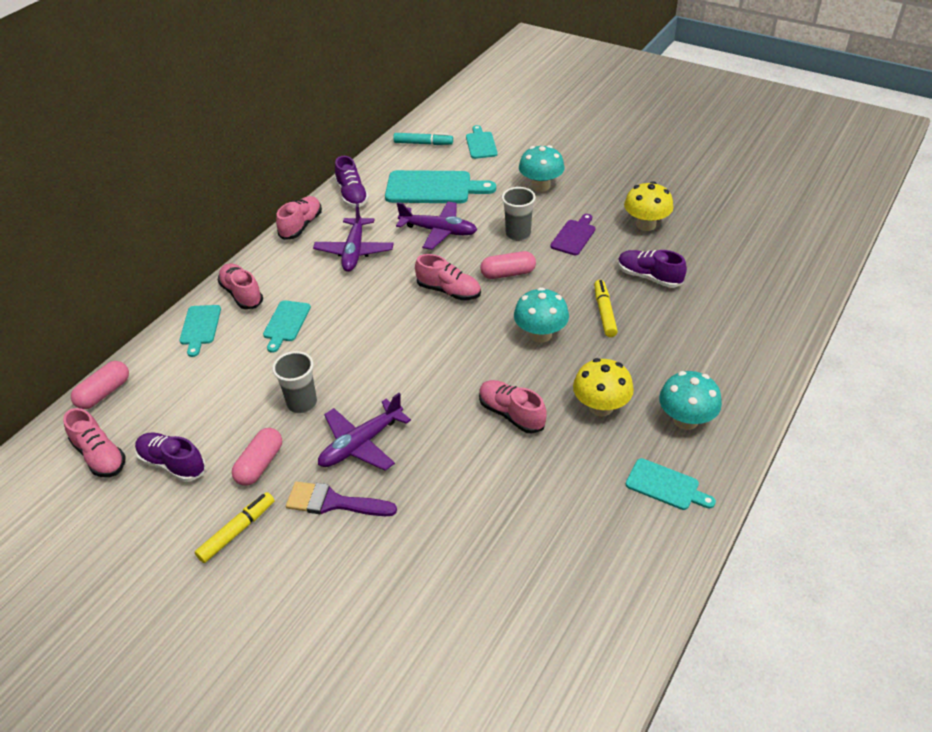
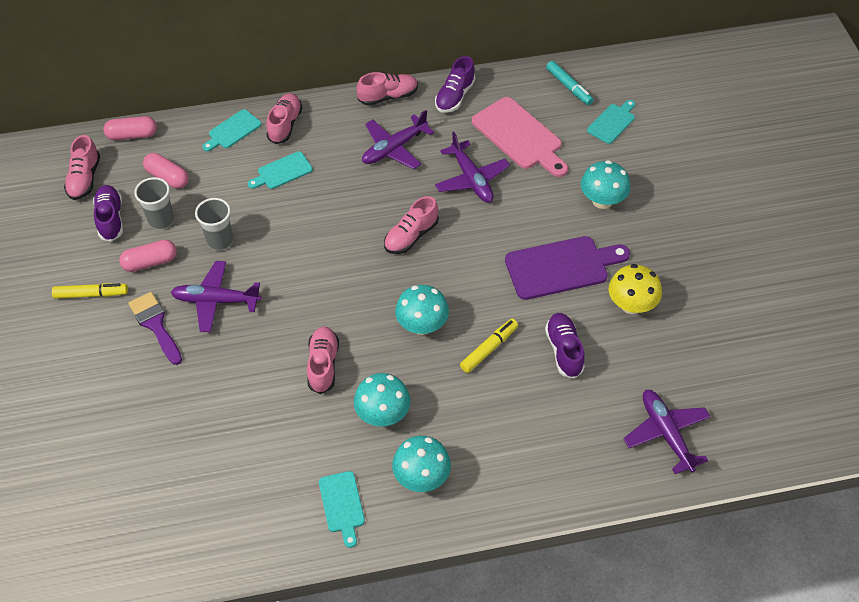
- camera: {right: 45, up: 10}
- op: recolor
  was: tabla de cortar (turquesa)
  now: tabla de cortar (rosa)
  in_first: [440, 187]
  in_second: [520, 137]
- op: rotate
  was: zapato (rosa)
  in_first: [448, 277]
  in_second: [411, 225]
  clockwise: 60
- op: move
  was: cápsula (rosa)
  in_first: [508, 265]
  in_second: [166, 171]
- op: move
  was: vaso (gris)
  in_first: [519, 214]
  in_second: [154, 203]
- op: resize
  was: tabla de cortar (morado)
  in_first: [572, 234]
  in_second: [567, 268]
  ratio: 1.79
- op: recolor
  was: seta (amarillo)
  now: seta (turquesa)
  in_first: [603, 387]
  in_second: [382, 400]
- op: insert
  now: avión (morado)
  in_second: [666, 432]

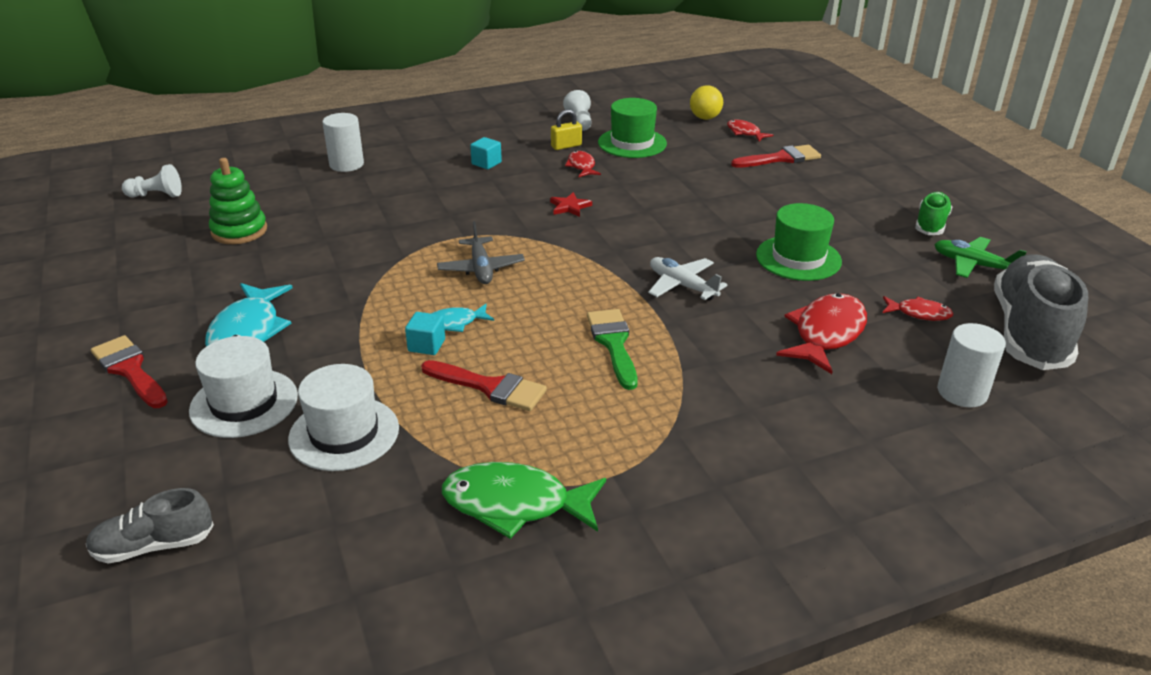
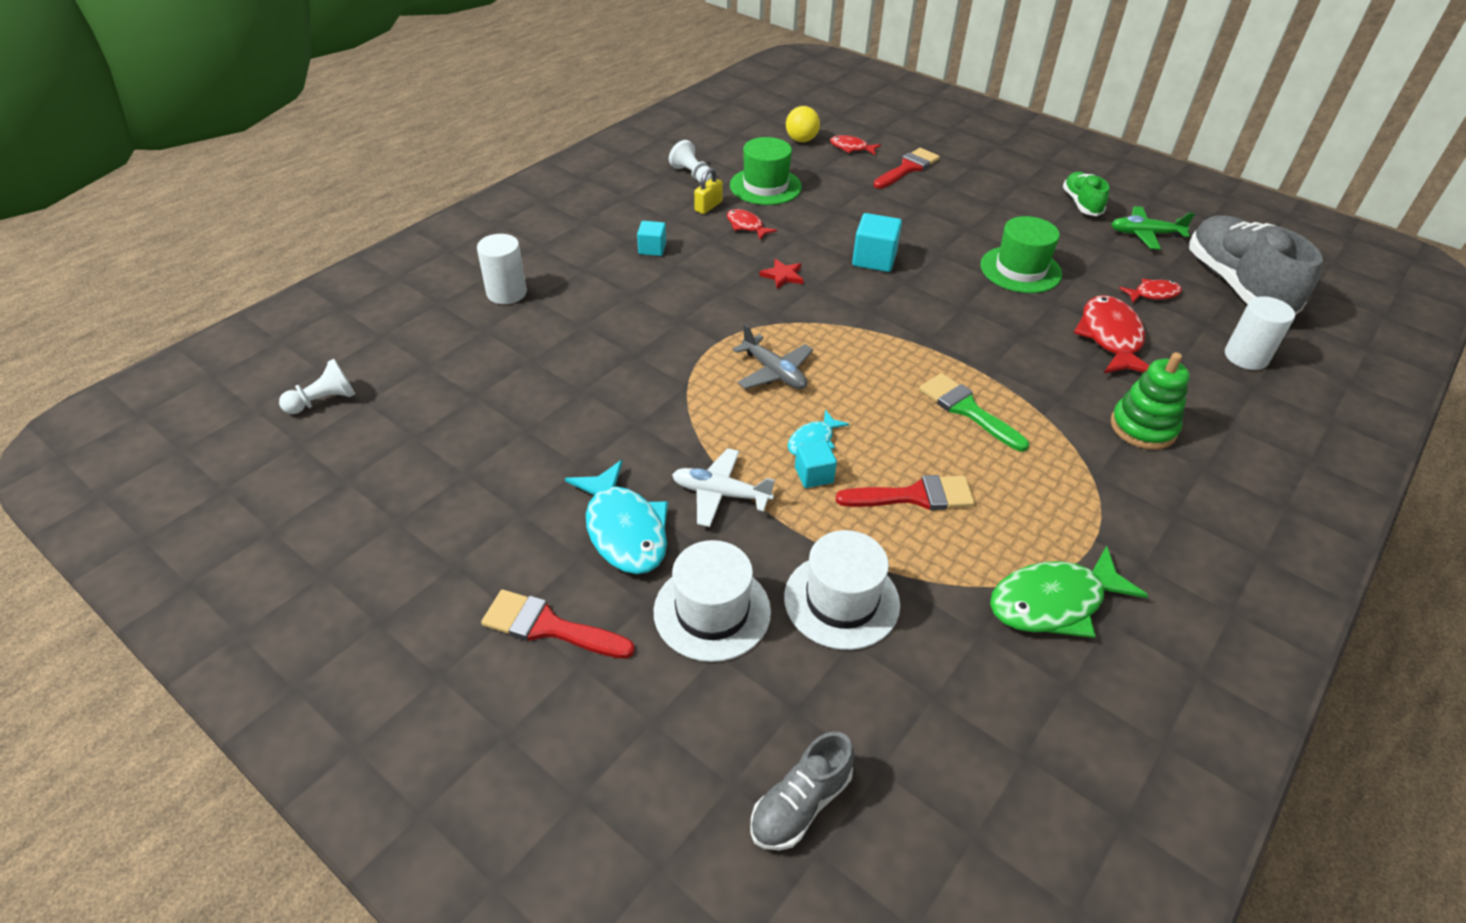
- camera: {right: -30, up: 10}
- op: move
  was: juguete apilable (verde)
  in_first: [238, 201]
  in_second: [1150, 401]
- op: move
  was: avión (blanco)
  in_first: [688, 278]
  in_second: [723, 487]
- op: insert
  now: cubo (turquesa)
  in_second: [877, 242]

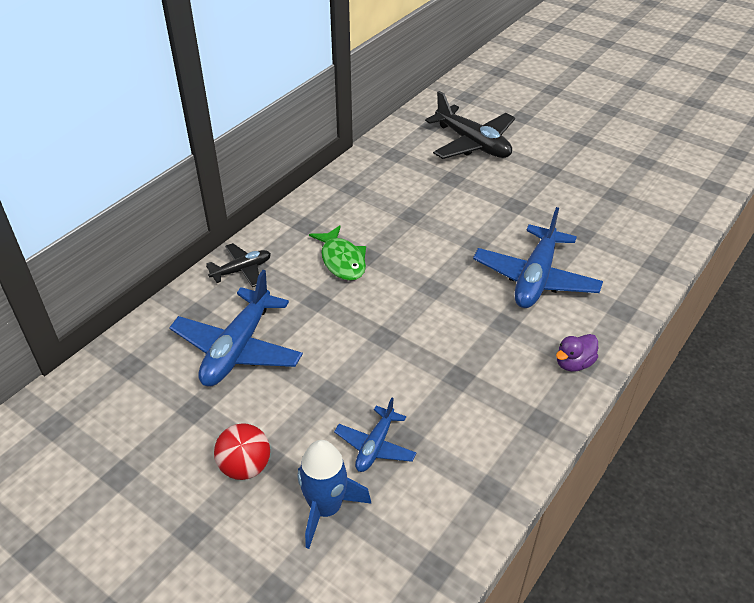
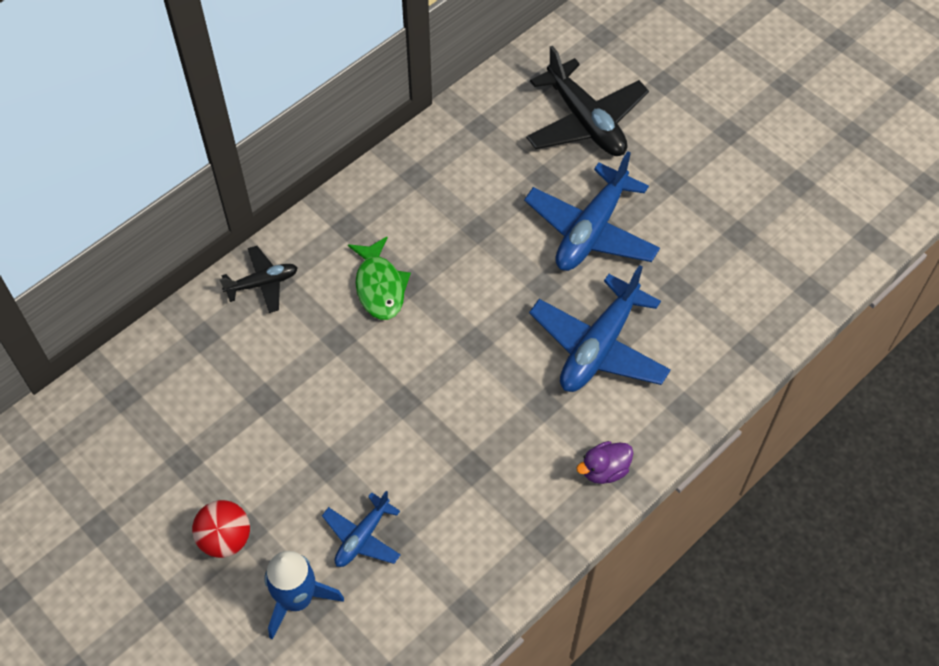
- camera: {right: 10, up: 15}
- op: move
  was: avión (azul)
  in_first: [236, 328]
  in_second: [592, 211]

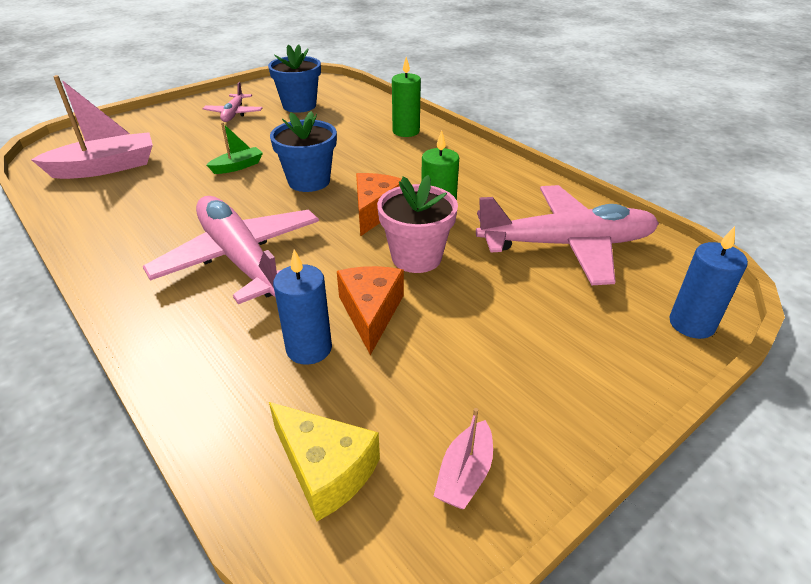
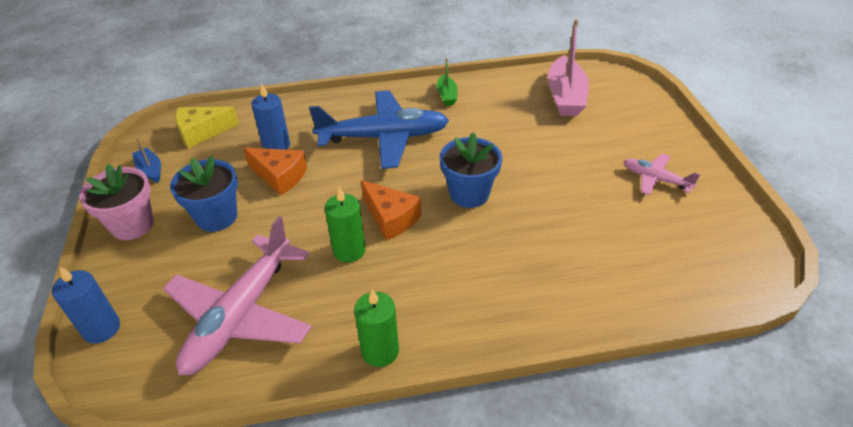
- camera: {right: 120, up: 5}
- op: recolor
  was: avión (rosa)
  now: avión (azul)
  in_first: [231, 250]
  in_second: [379, 129]
- op: move
  was: barco (verde)
  in_first: [235, 148]
  in_second: [447, 82]
- op: move
  was: maceta (azul)
  in_first: [294, 78]
  in_second: [204, 194]
- op: move
  was: maceta (rosa)
  in_first: [417, 224]
  in_second: [116, 202]
- op: move
  was: vela (verde)
  in_first: [406, 97]
  in_second: [376, 328]
- op: recolor
  was: barco (rosa)
  now: barco (azul)
  in_first: [463, 458]
  in_second: [146, 160]

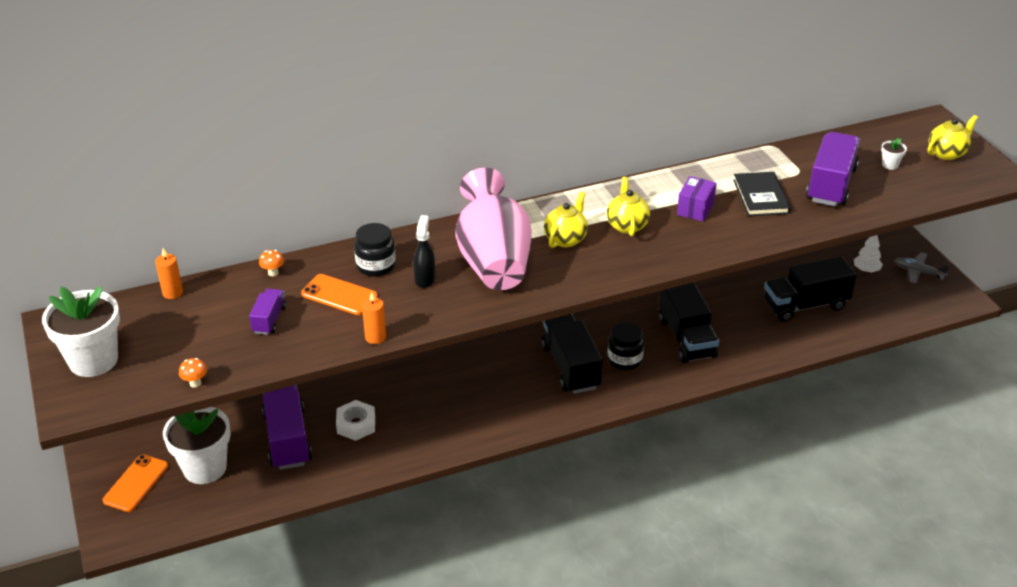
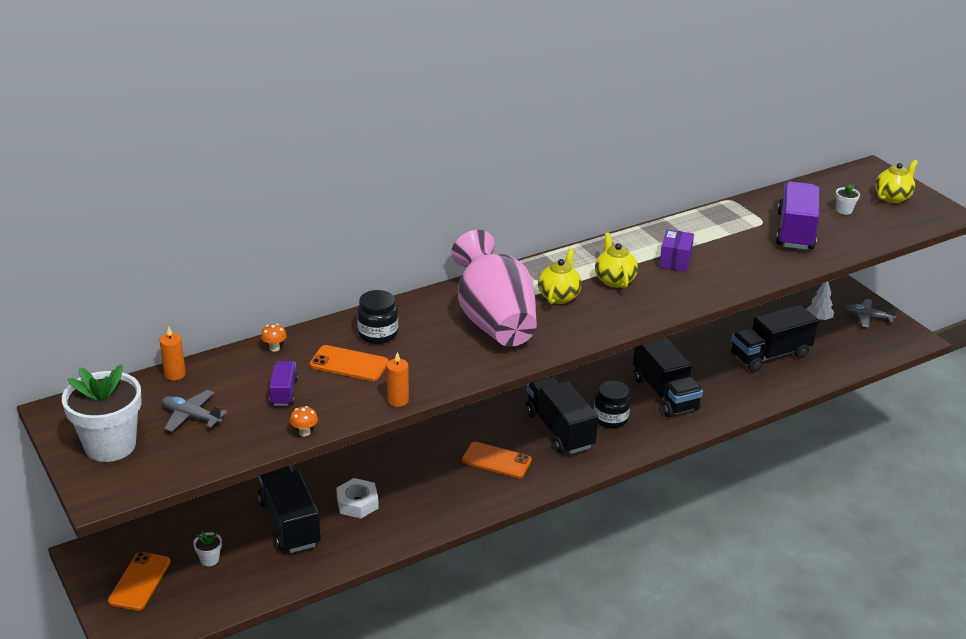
- camera: {right: -10, up: -5}
- op: resize
  was: maceta (blanco)
  in_first: [197, 445]
  in_second: [207, 548]
  ratio: 0.41
- op: move
  was: seta (naranja)
  in_first: [193, 373]
  in_second: [304, 421]
- op: recolor
  was: camión (morado)
  now: camión (negro)
  in_first: [287, 427]
  in_second: [289, 509]
- op: delete
  was: pulverizador (negro)
  in_first: [424, 251]
- op: delete
  was: libro (negro)
  in_first: [762, 194]
- op: insert
  now: avión (gris)
  in_second: [194, 411]
- op: insert
  now: móvil (naranja)
  in_second: [497, 460]

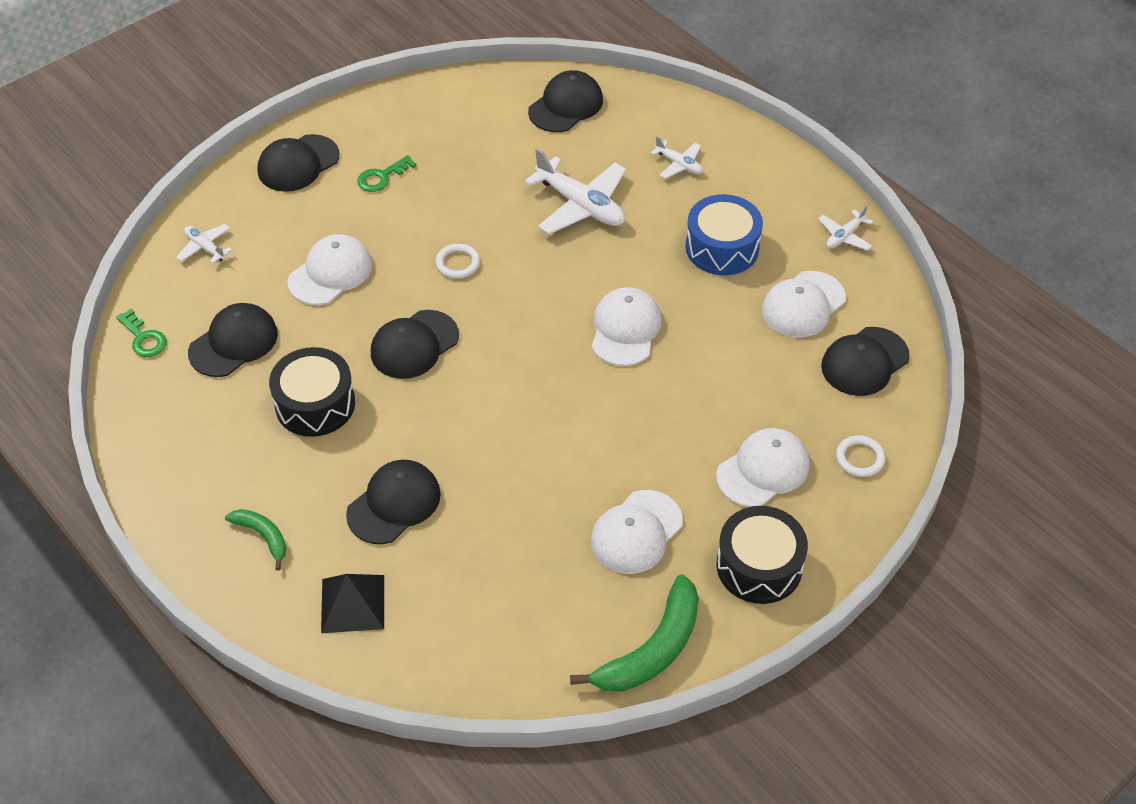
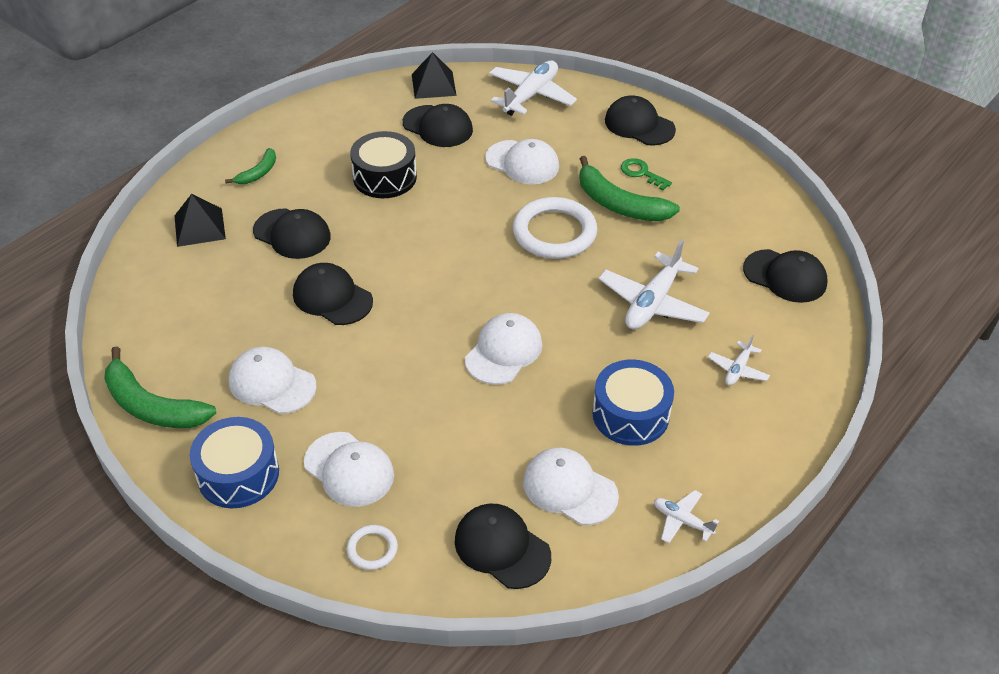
- camera: {right: 80, up: -5}
- op: replace
  was: llave (verde)
  now: pirámide (negro)
  in_first: [141, 333]
  in_second: [434, 75]
- op: resize
  was: avión (blanco)
  in_first: [204, 244]
  in_second: [533, 88]
  ratio: 1.93
- op: move
  was: gorra (negro)
  in_first: [415, 344]
  in_second: [333, 294]
- op: resize
  was: anillo (blanco)
  in_first: [458, 261]
  in_second: [555, 228]
  ratio: 2.11
- op: rotate
  was: gorra (blanco)
  in_first: [627, 326]
  in_second: [503, 349]
  clockwise: -60
- op: recolor
  was: tambor (negro)
  now: tambor (azul)
  in_first: [762, 555]
  in_second: [234, 462]
- op: insert
  now: plátano (verde)
  in_second: [629, 188]

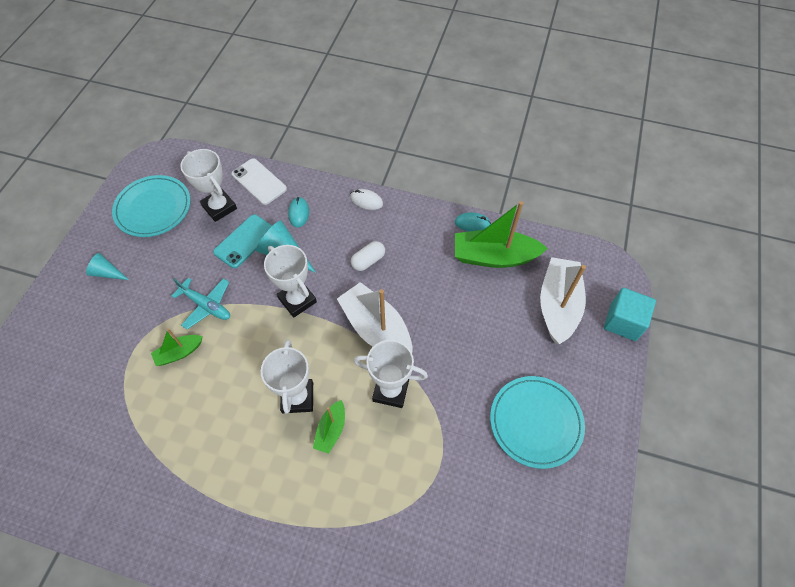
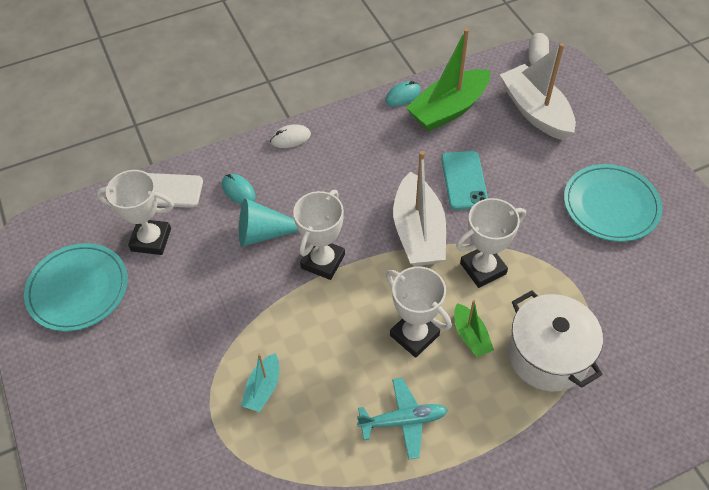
- camera: {right: -40, up: -5}
- op: delete
  was: cono (turquesa)
  in_first: [107, 266]
- op: recolor
  was: barco (verde)
  now: barco (turquesa)
  in_first: [177, 347]
  in_second: [260, 382]
- op: move
  was: avión (turquesa)
  in_first: [201, 303]
  in_second: [402, 418]
- op: move
  was: móvil (turquesa)
  in_first: [242, 241]
  in_second: [464, 180]
- op: rotate
  was: trofeo (blanco)
  in_first: [290, 281]
  in_second: [319, 235]
  clockwise: -75
- op: rotate
  was: barco (blanco)
  in_first: [374, 317]
  in_second: [419, 208]
  clockwise: -105
- op: move
  was: cápsula (blanco)
  in_first: [368, 256]
  in_second: [539, 49]
- op: delete
  was: cubo (turquesa)
  in_first: [630, 314]
- op: insert
  now: olla (blanco)
  in_second: [555, 340]

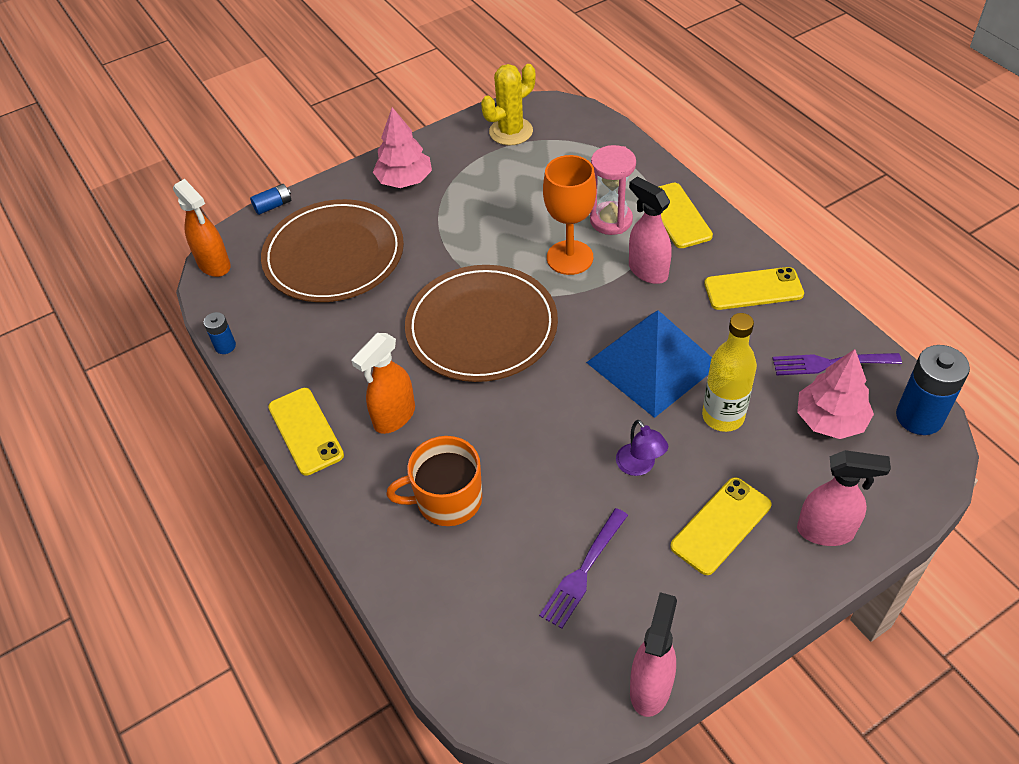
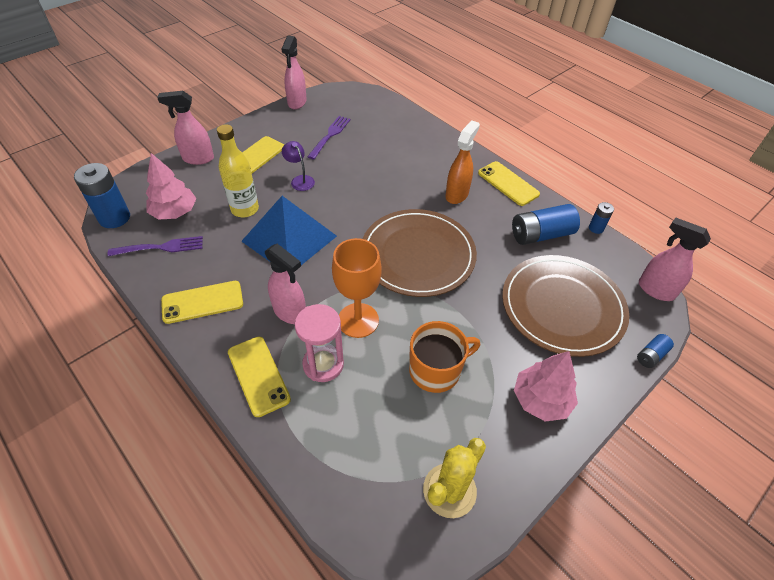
- camera: {right: 165, up: 0}
- op: recolor
  was: pulverizador (naranja)
  now: pulverizador (rosa)
  in_first: [202, 228]
  in_second: [675, 259]
- op: move
  was: taza (naranja)
  in_first: [434, 481]
  in_second: [444, 357]
- op: insert
  now: pila (azul)
  in_second: [546, 224]

